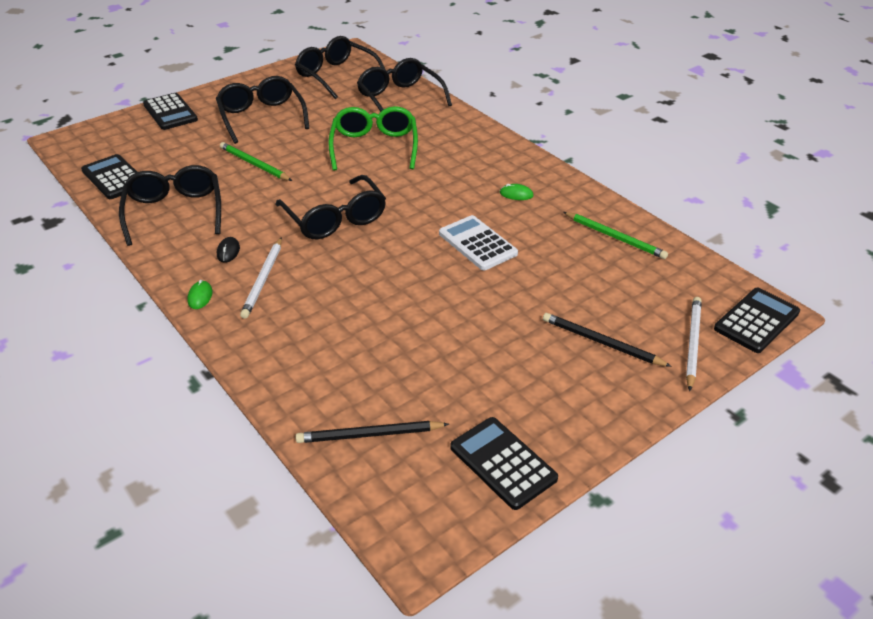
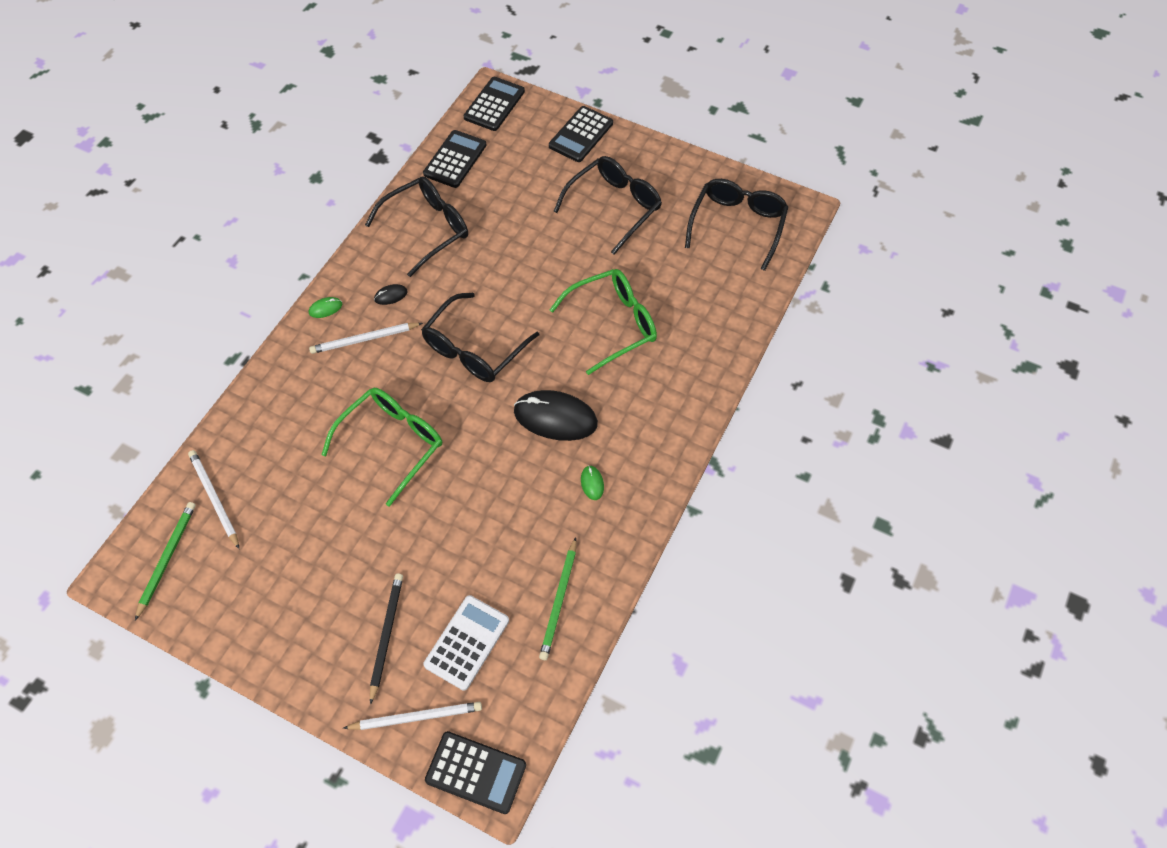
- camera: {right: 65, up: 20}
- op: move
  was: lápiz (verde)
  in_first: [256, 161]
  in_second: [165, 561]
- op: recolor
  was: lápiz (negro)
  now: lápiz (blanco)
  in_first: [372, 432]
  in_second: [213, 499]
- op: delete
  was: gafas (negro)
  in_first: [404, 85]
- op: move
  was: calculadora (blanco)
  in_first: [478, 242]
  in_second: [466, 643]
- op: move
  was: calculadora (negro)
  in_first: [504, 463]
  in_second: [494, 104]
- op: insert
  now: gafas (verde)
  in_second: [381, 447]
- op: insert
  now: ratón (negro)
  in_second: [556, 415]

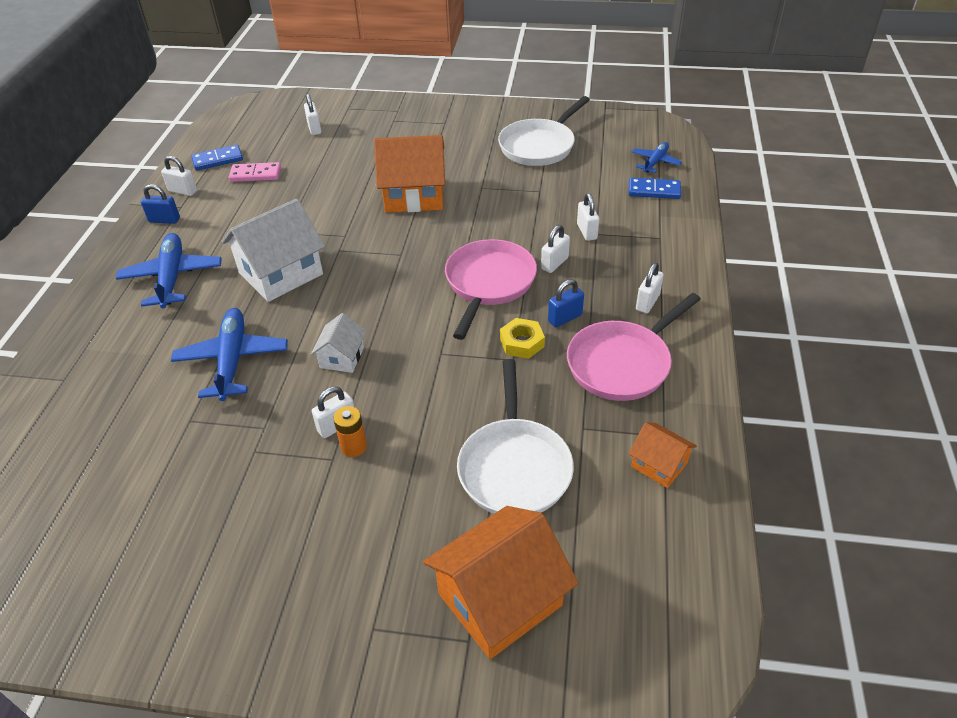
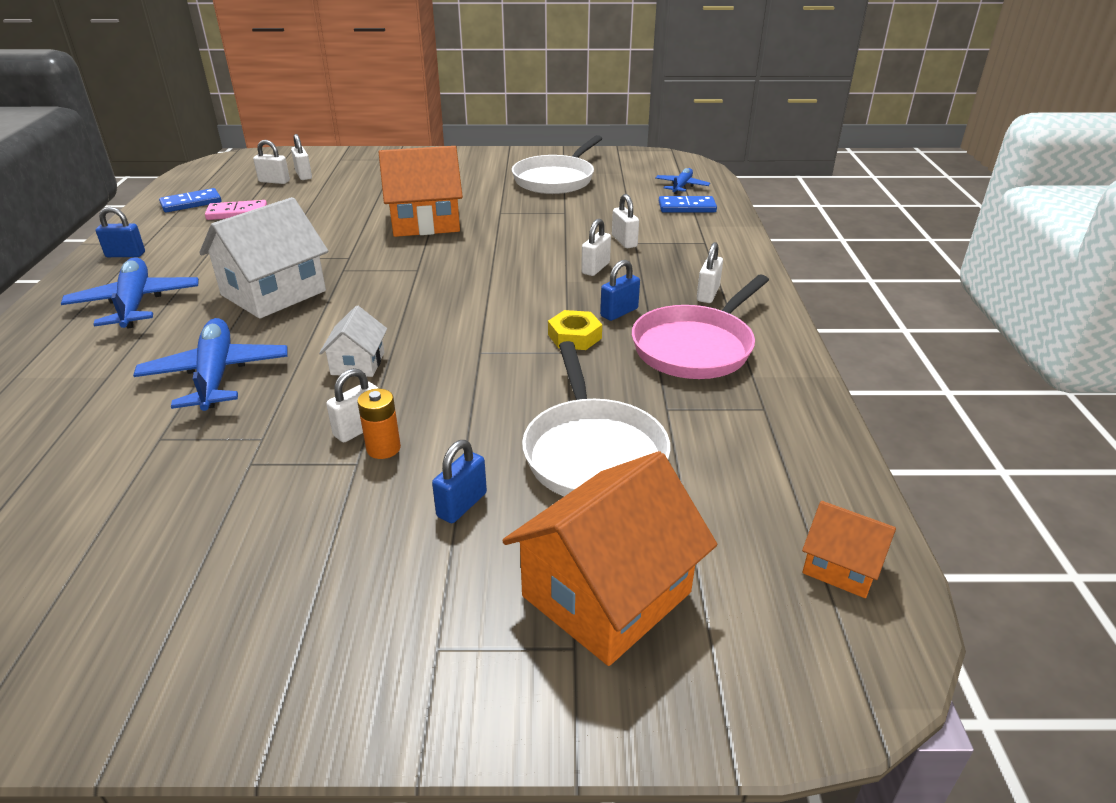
- camera: {right: -10, up: -10}
- op: move
  was: candado (blanco)
  in_first: [179, 176]
  in_second: [271, 162]
- op: delete
  was: sartén (rosa)
  in_first: [491, 289]
- op: move
  was: casa (naranja)
  in_first: [663, 455]
  in_second: [849, 549]
- op: insert
  now: candado (azul)
  in_second: [459, 481]

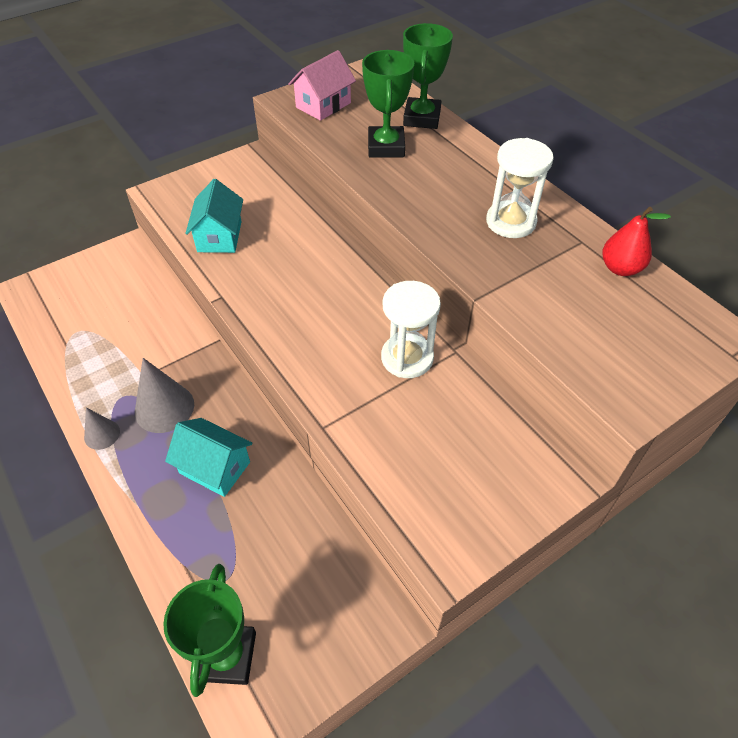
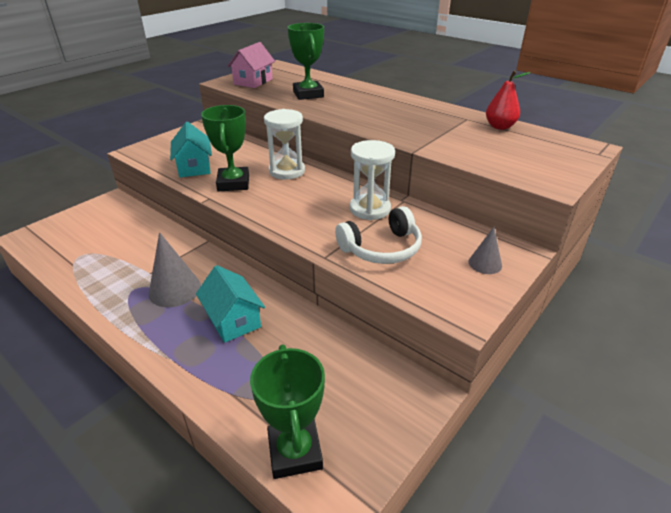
- camera: {right: -15, up: -15}
- op: move
  was: cono (gris)
  in_first: [102, 429]
  in_second: [485, 250]
- op: rotate
  was: casa (turquesa)
  in_first: [208, 457]
  in_second: [230, 304]
  clockwise: 45
- op: move
  was: trofeo (verde)
  in_first: [428, 76]
  in_second: [225, 148]
- op: move
  was: reloj de arena (blanco)
  in_first: [520, 188]
  in_second: [284, 144]
- op: insert
  now: auriculares (blanco)
  in_second: [378, 235]

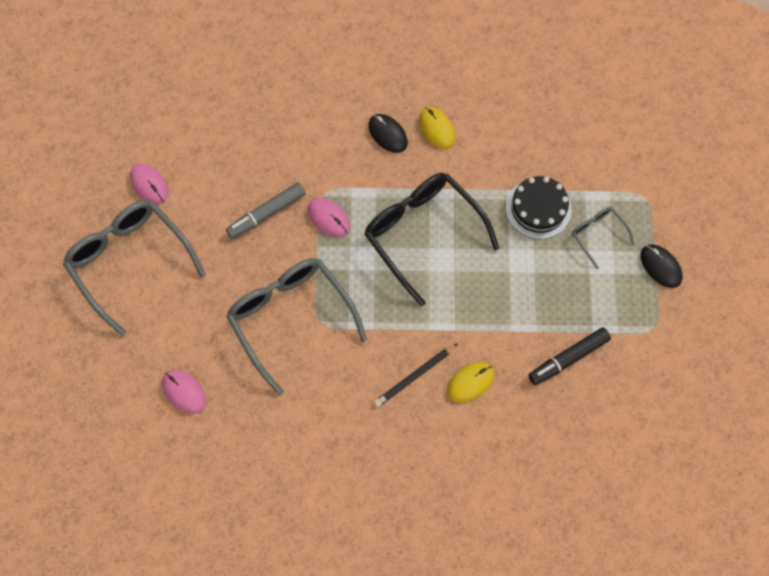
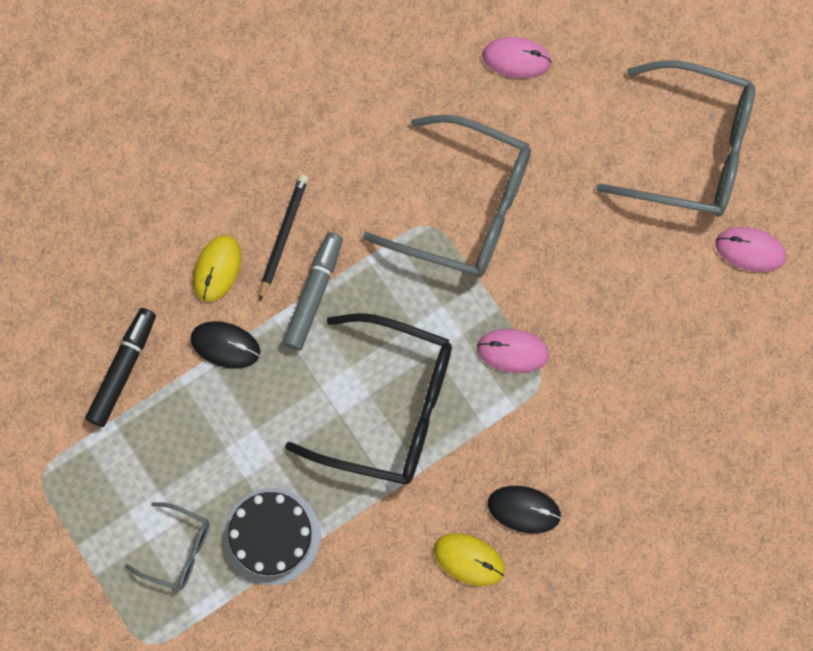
- camera: {right: 145, up: 5}
- op: move
  was: rotulador (gris)
  in_first: [266, 211]
  in_second: [313, 291]
- op: move
  was: ratón (negro)
  in_first: [661, 266]
  in_second: [225, 345]

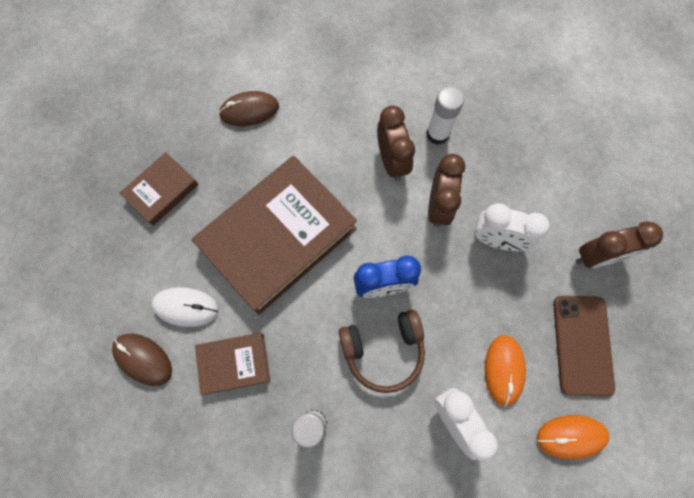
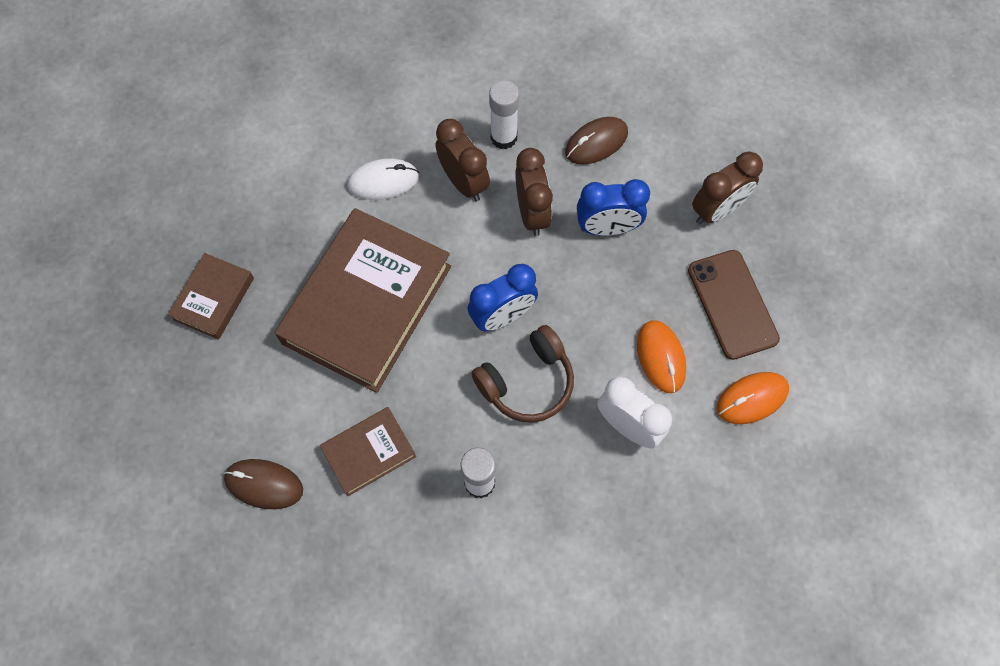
- camera: {right: -20, up: -5}
- op: move
  was: ratón (blanco)
  in_first: [185, 307]
  in_second: [383, 179]
- op: move
  was: ratón (marrón)
  in_first: [249, 108]
  in_second: [596, 141]
- op: recolor
  was: despertador (blanco)
  now: despertador (azul)
  in_first: [512, 227]
  in_second: [613, 207]

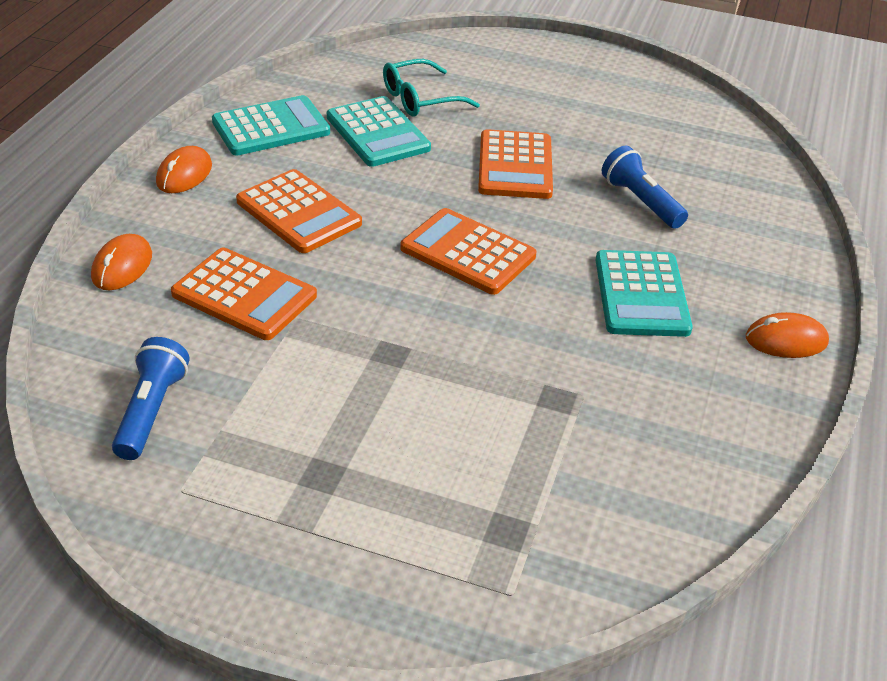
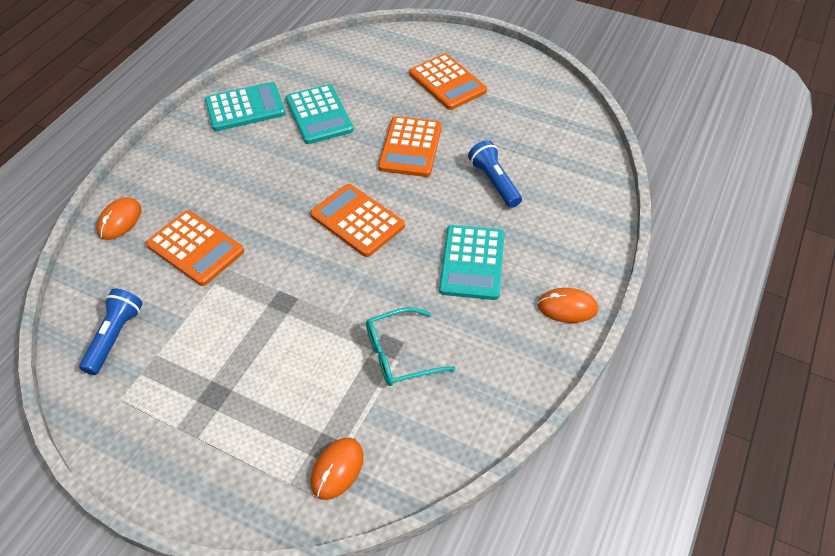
- camera: {right: 10, up: 10}
- op: move
  was: ratón (naranja)
  in_first: [184, 169]
  in_second: [337, 469]
- op: move
  was: calculadora (naranja)
  in_first: [299, 211]
  in_second: [448, 81]
- op: move
  was: gafas (turquesa)
  in_first: [431, 88]
  in_second: [410, 346]

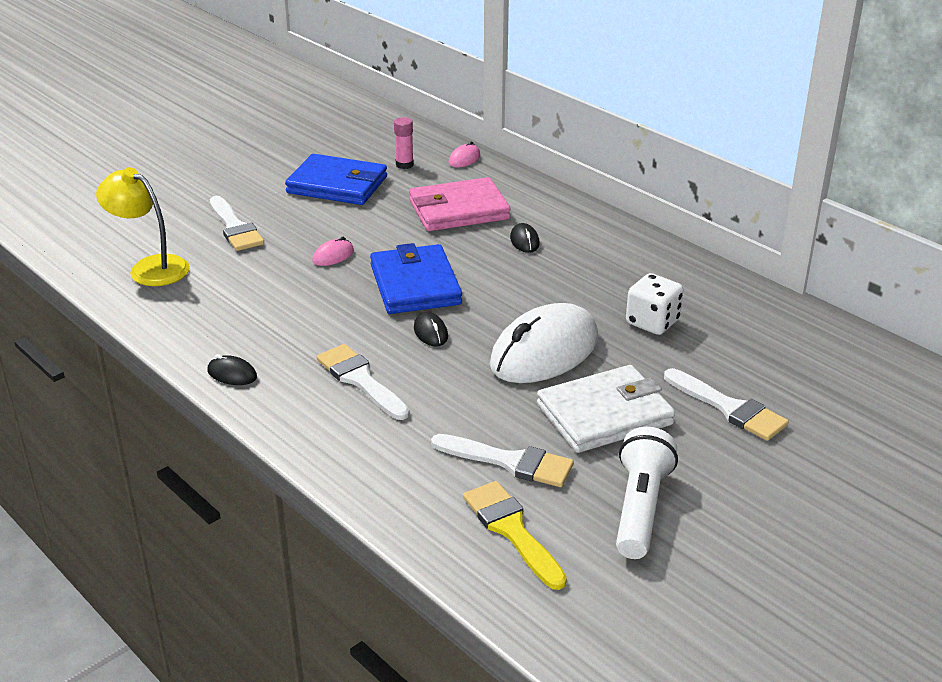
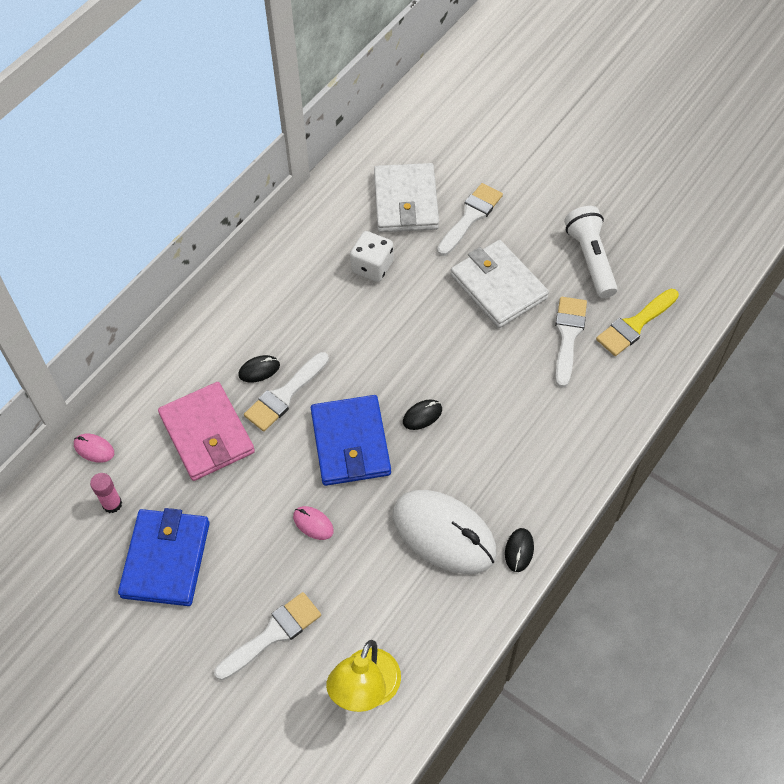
- camera: {right: -100, up: 25}
- op: move
  was: pincel (blanco)
  in_first: [363, 382]
  in_second: [286, 392]
- op: rotate
  was: cartera (azul)
  in_first: [416, 278]
  in_second: [351, 440]
  clockwise: -75
- op: move
  was: ratón (blanco)
  in_first: [544, 343]
  in_second: [445, 532]
- op: rotate
  was: lámpara de mano (blanco)
  in_first: [647, 493]
  in_second: [591, 252]
  clockwise: 75
- op: insert
  now: cartera (blanco)
  in_second: [406, 197]

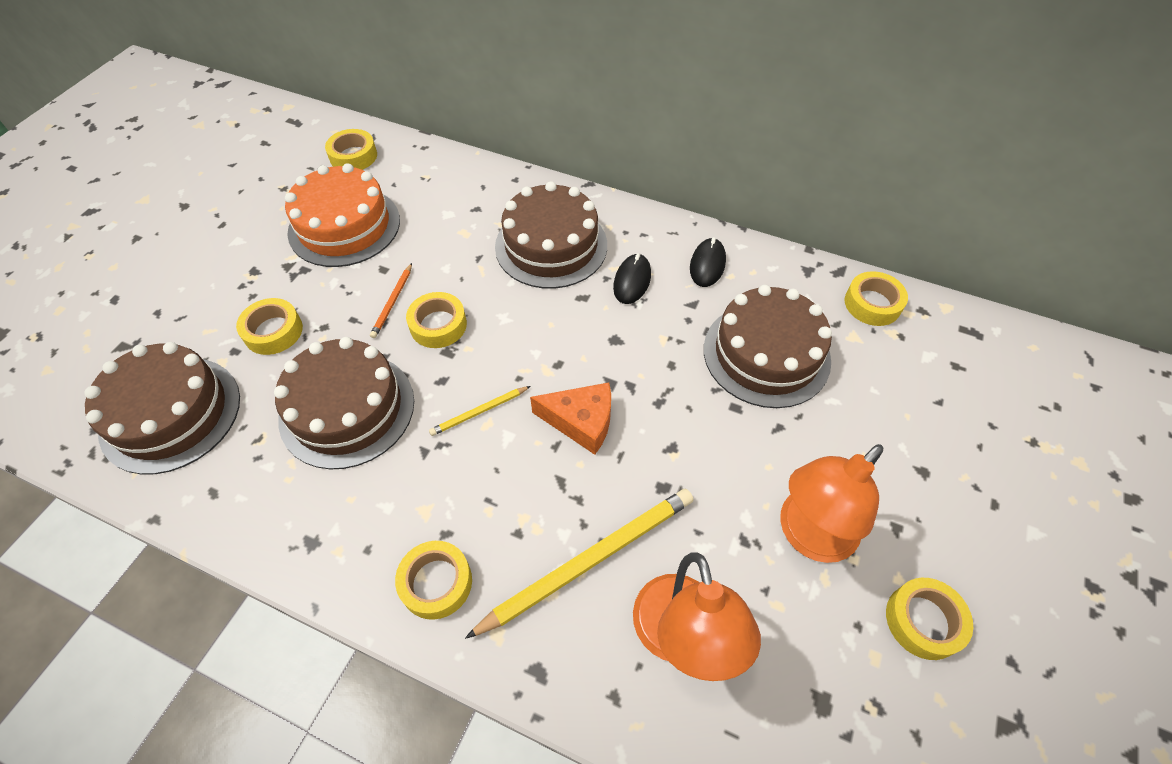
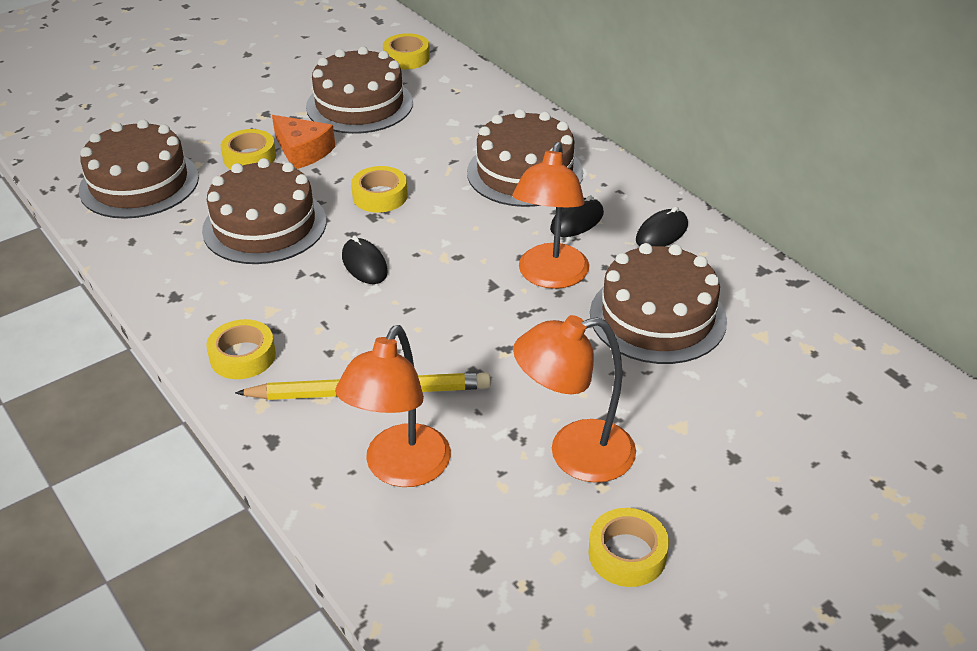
- camera: {right: 30, up: -15}
- op: recolor
  was: tarta (naranja)
  now: tarta (marrón)
  in_first: [342, 215]
  in_second: [359, 90]
- op: delete
  was: lápiz (naranja)
  in_first: [391, 300]
- op: replace
  was: lápiz (amarillo)
  now: ratón (negro)
  in_first: [479, 411]
  in_second: [365, 259]
- op: move
  was: queso (naranja)
  in_first: [570, 418]
  in_second: [303, 142]
- op: delete
  was: cinta adhesiva (amarillo)
  in_first: [876, 298]
- op: insert
  now: lámpara (naranja)
  in_second: [550, 215]

